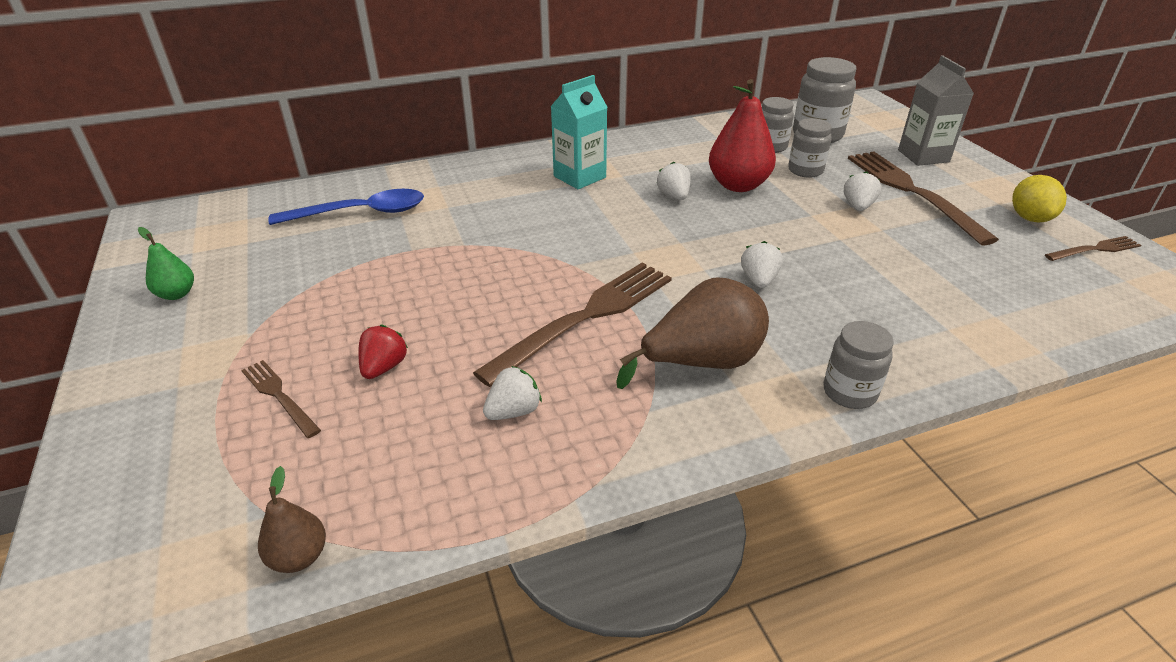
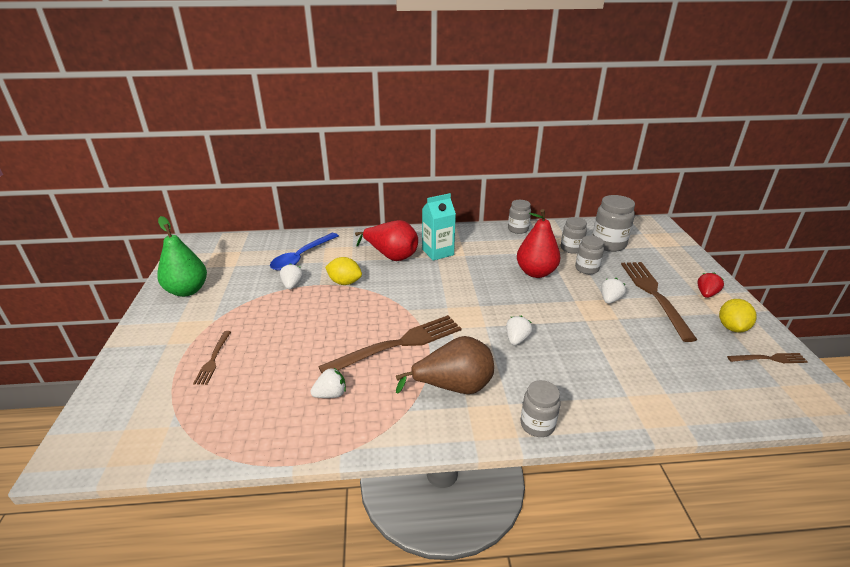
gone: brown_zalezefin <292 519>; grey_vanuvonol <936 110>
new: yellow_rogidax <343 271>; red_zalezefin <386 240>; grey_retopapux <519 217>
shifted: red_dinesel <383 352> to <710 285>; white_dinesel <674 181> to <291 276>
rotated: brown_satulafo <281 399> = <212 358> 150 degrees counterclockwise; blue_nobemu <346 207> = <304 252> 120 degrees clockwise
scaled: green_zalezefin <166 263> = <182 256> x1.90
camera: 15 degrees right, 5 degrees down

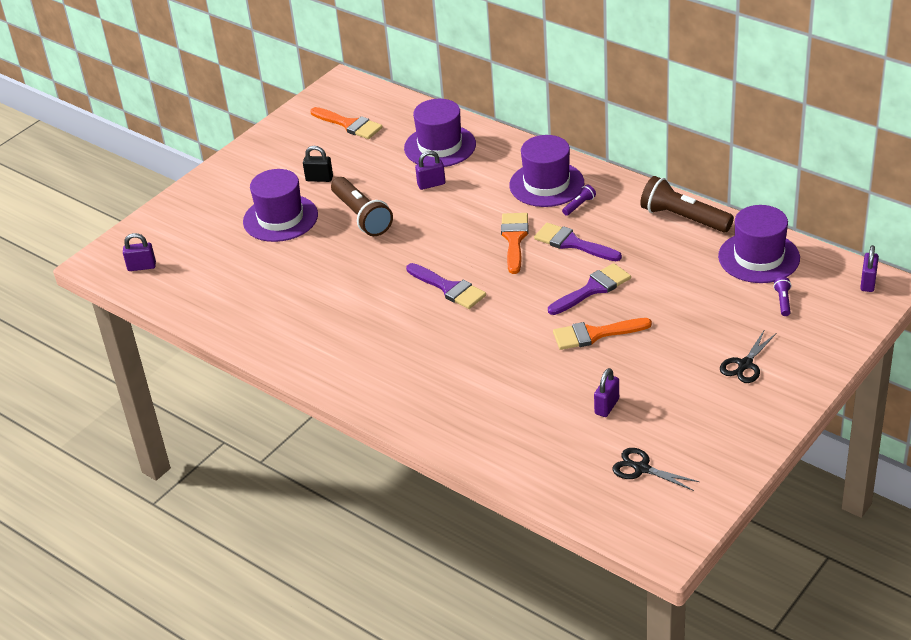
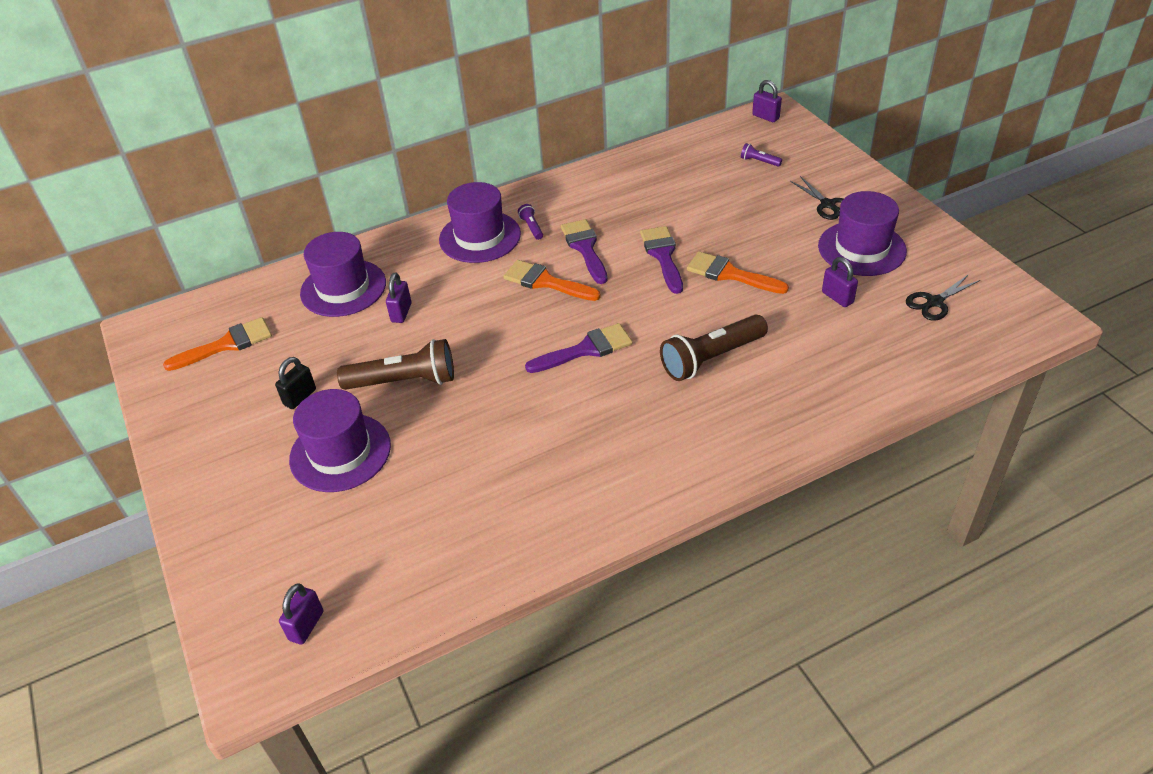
shifted: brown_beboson <687 204> to <714 347>; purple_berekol <759 244> to <862 233>
rotated: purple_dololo <578 242> = <584 251> 105 degrees clockwise; orange_dololo <602 334> = <738 272> 105 degrees clockwise
camera: 65 degrees left, 5 degrees up

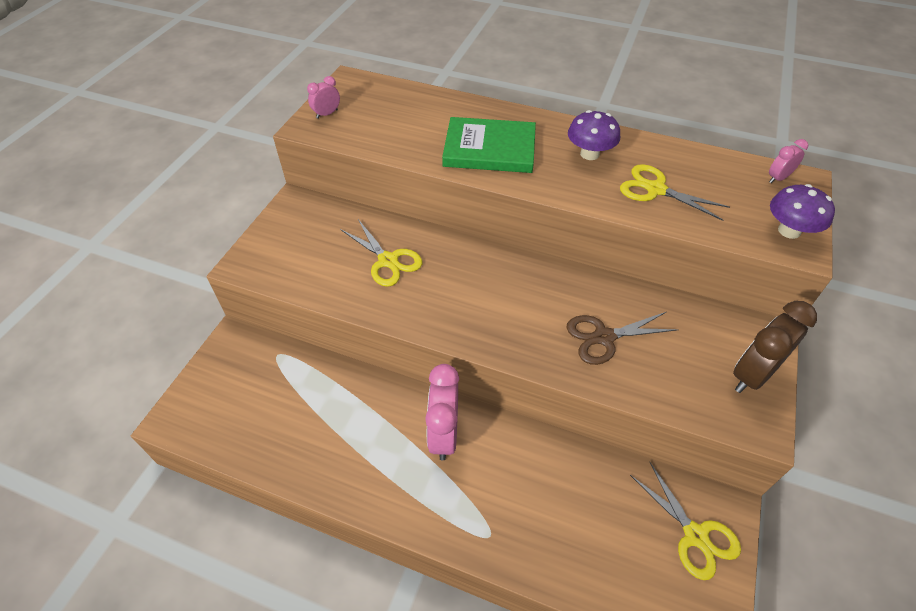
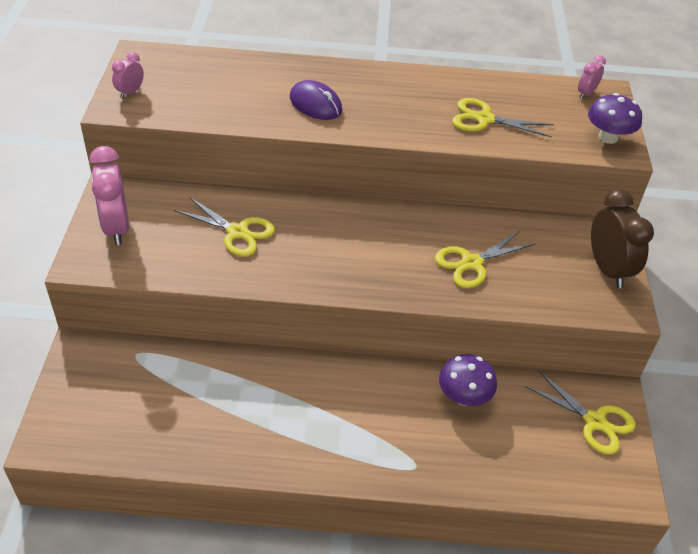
shifted: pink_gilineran <442 412> to <109 195>; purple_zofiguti <594 135> to <468 380>
swapped: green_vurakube <489 145> to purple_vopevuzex <316 100>
repainted: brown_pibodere <622 338> to yellow_pibodere <485 259>
rotated: brown_gilineran <775 347> = <622 238> 135 degrees clockwise
camera: 20 degrees left, 5 degrees down

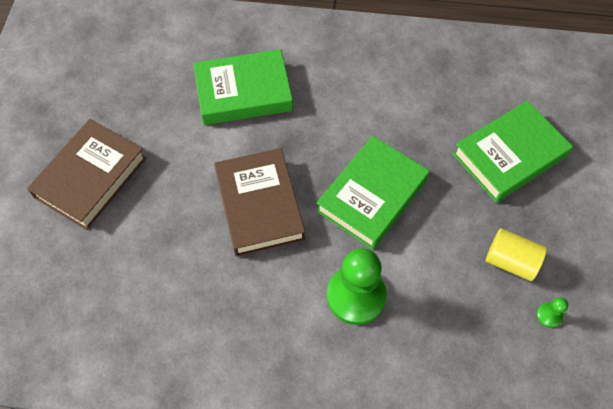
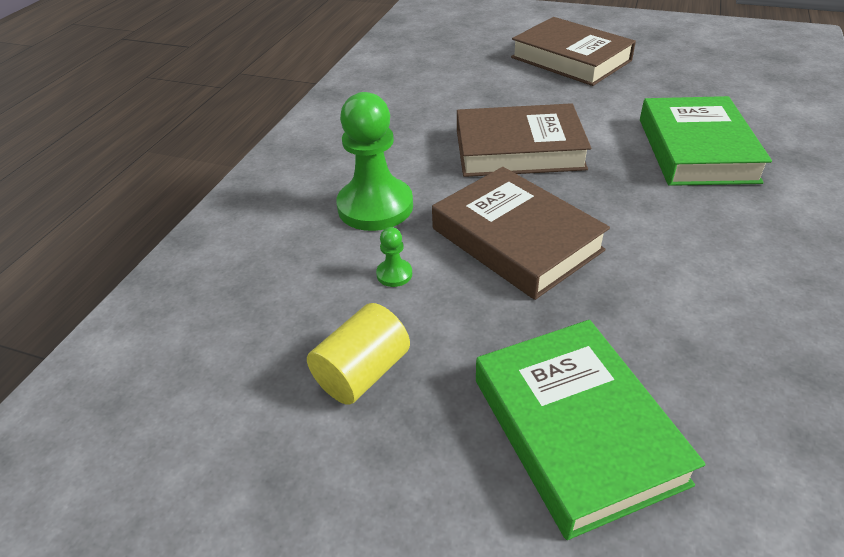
shifted: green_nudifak <552 312> to <394 257>
repainted: green_vurakube <373 193> to brown_vurakube <521 233>
camera: 105 degrees right, 20 degrees down

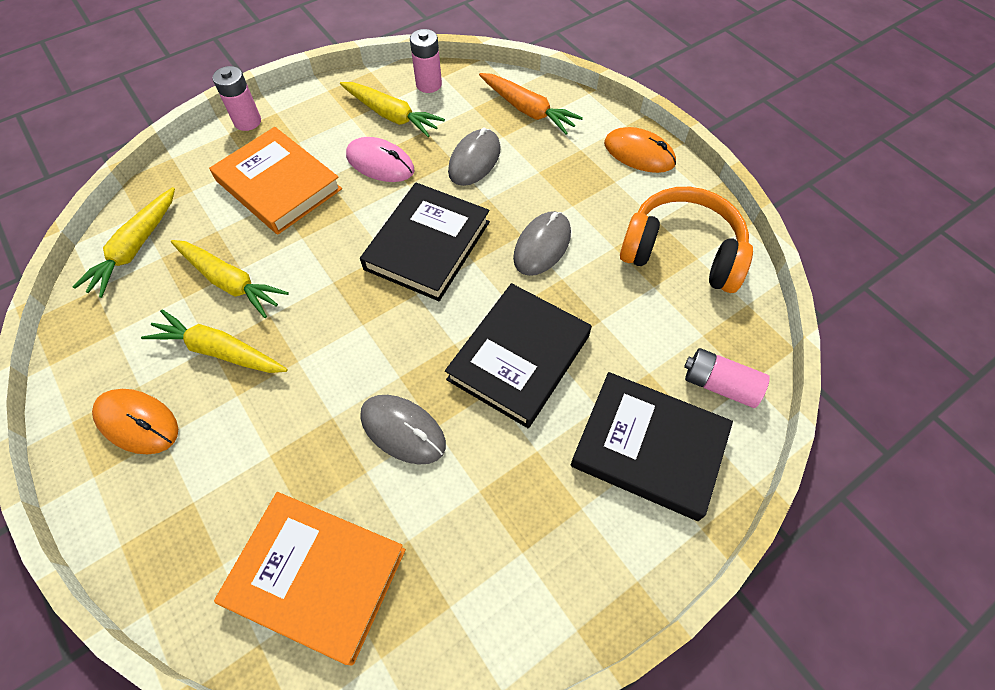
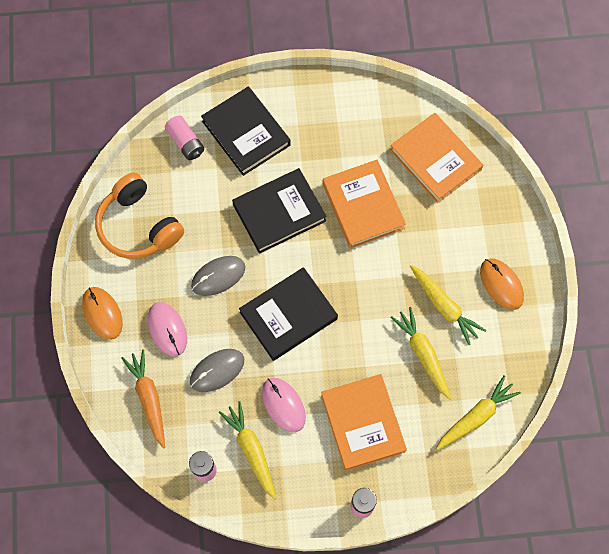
new: pink_vopevuzex <167 329>
swapped: grey_vopevuzex <403 430> to orange_vurakube <364 204>
camera: 150 degrees left, 10 degrees up

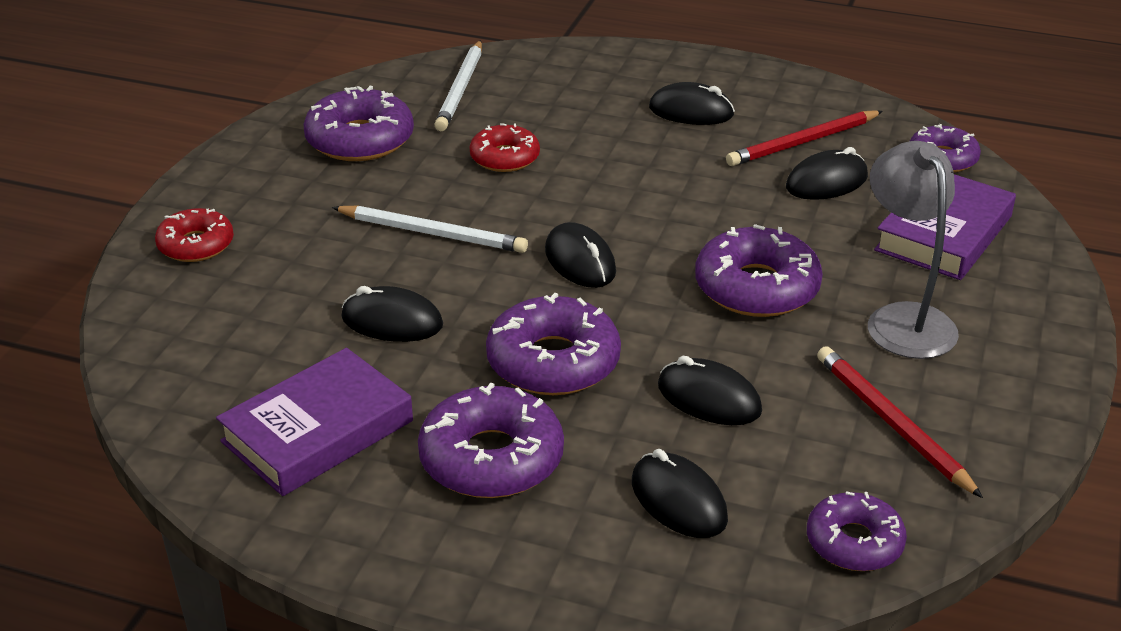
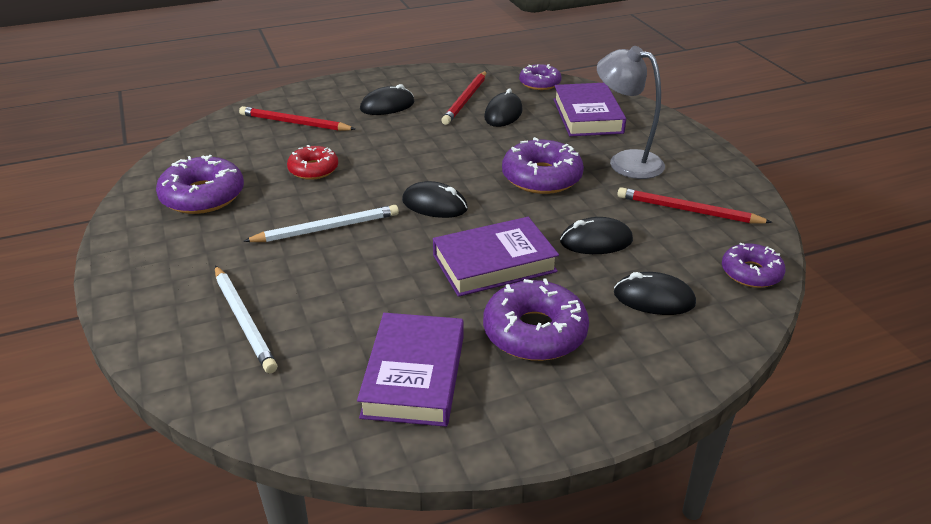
gone: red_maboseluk <194 235>; black_vopevuzex <392 314>
new: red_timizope <297 118>
shifted: white_timizope <458 85> to <246 319>
swapped: purple_maboseluk <553 344> to purple_vurakube <496 257>
camera: 40 degrees left, 0 degrees up

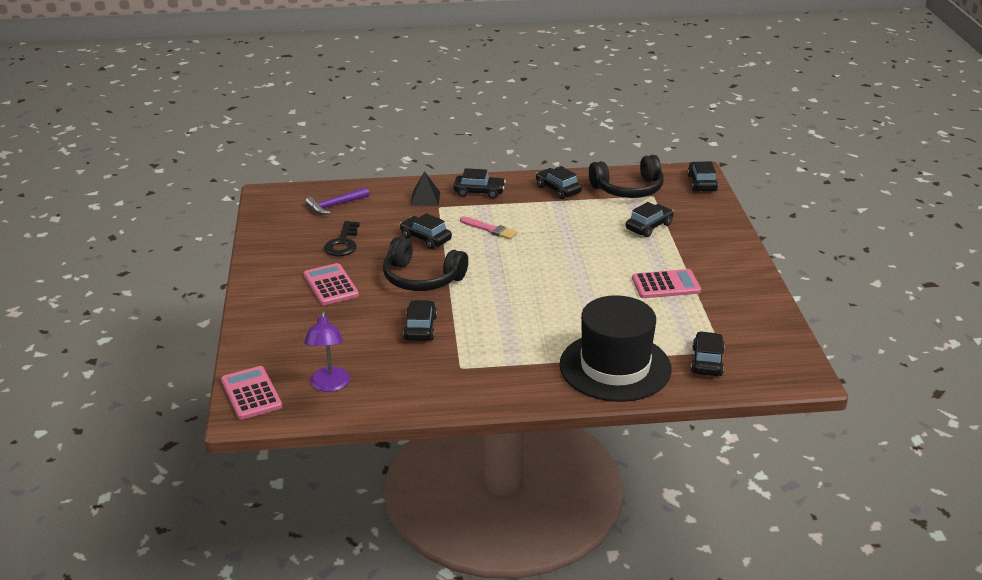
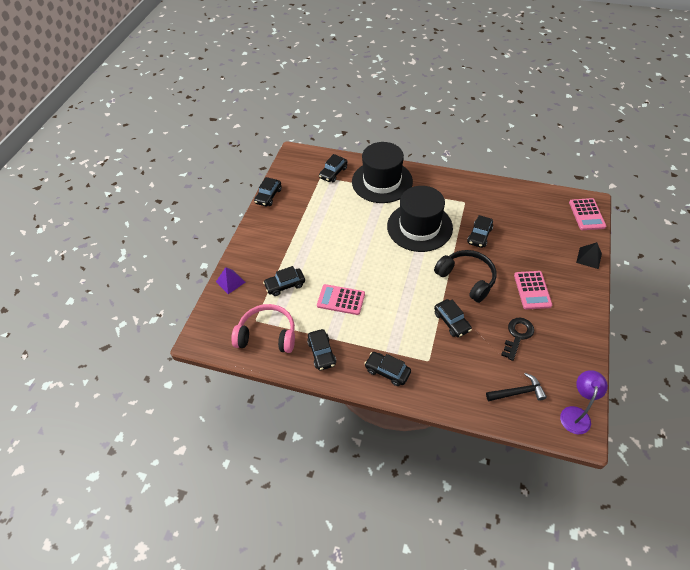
gone: pink_dololo <488 228>
new: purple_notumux <230 280>; black_berekol <420 219>
shifted: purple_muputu <327 351> to <584 402>; black_notumux <425 188> to <589 255>; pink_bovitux <666 283> to <341 299>; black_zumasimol <702 176> to <268 191>
repainted: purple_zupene <337 201> to black_zupene <516 387>; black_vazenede <626 176> to pink_vazenede <263 328>
camera: 155 degrees left, 20 degrees up

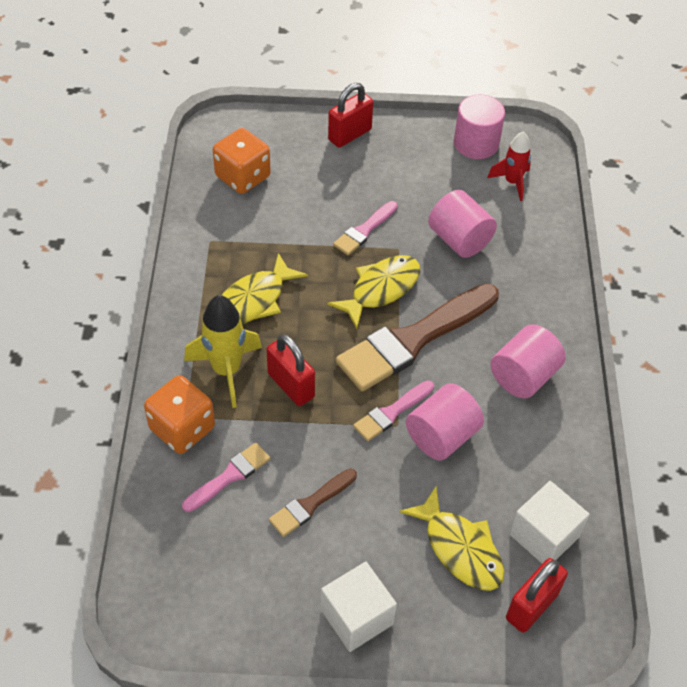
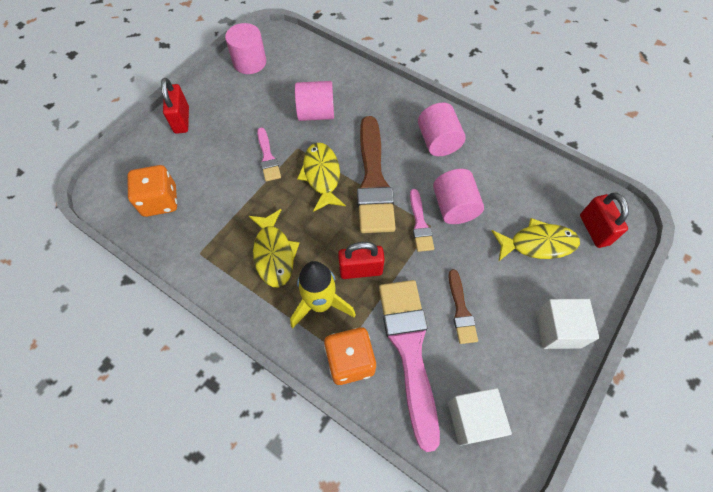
gone: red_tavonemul <509 166>
shifted: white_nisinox <549 522> to <480 417>
scaled: pink_dololo <226 477> = <409 366> x2.05
camera: 55 degrees left, 10 degrees up

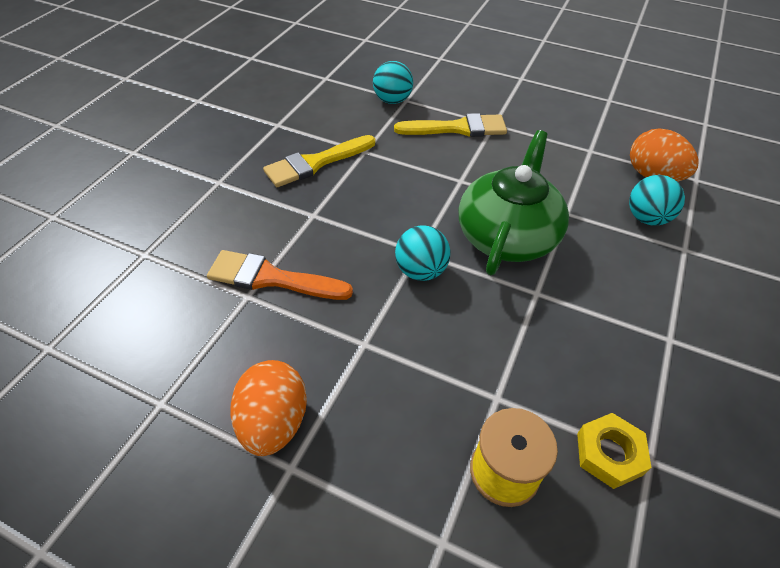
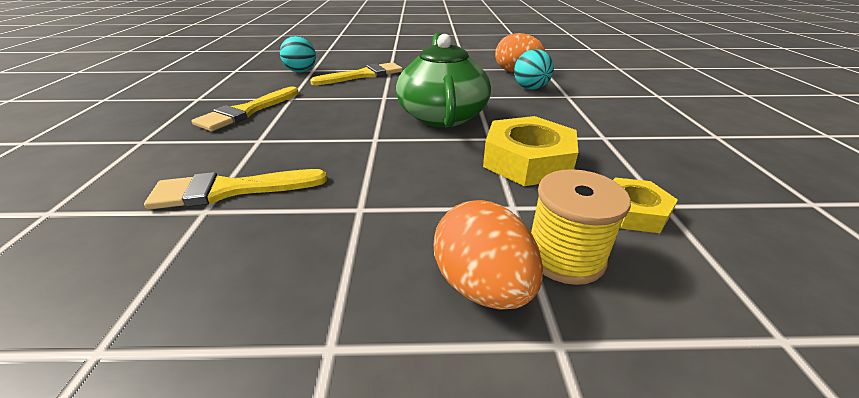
gone: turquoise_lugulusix <422 253>
new: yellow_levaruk <530 151>
shifted: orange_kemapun <268 408> to <488 255>
repainted: orange_dololo <280 275> to yellow_dololo <235 189>
camera: 25 degrees left, 15 degrees down

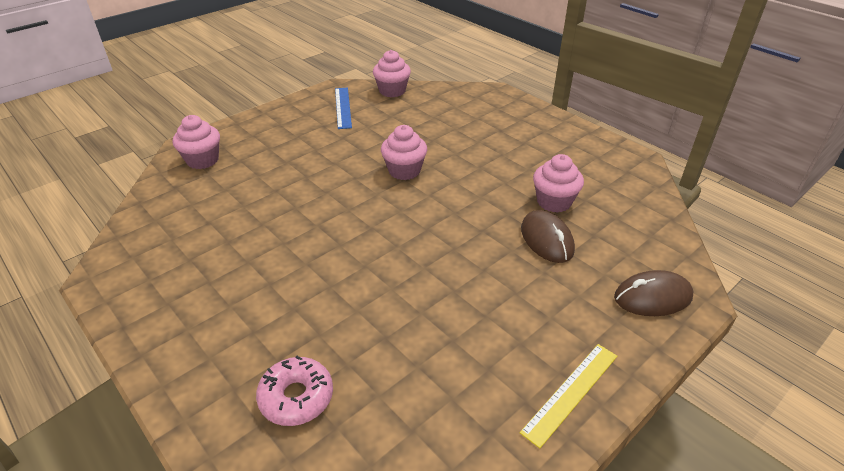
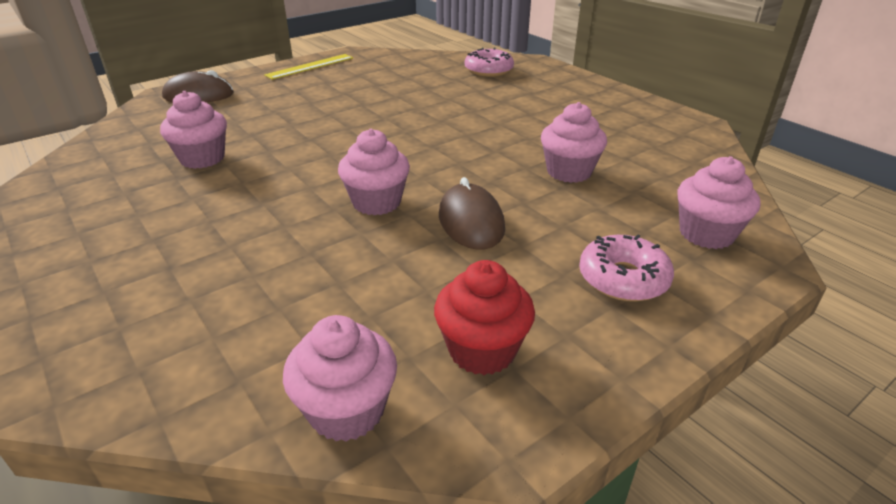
new: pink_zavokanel <574 142>; pink_maboseluk <626 268>
shifted: brown_vopevuzex <548 236> to <472 213>
swapped: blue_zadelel <343 108> to red_zavokanel <484 317>
camera: 175 degrees left, 5 degrees down

